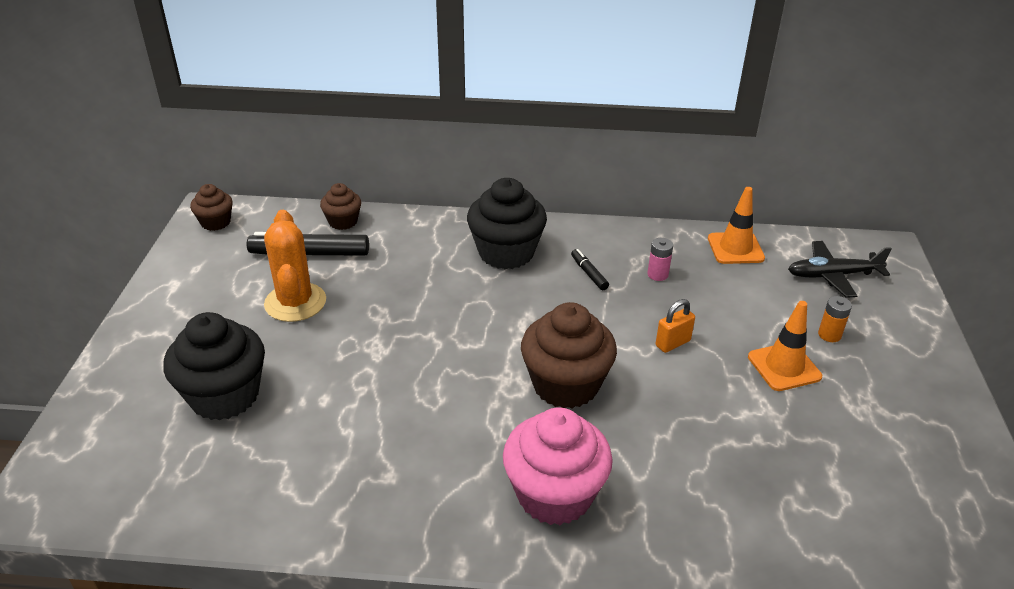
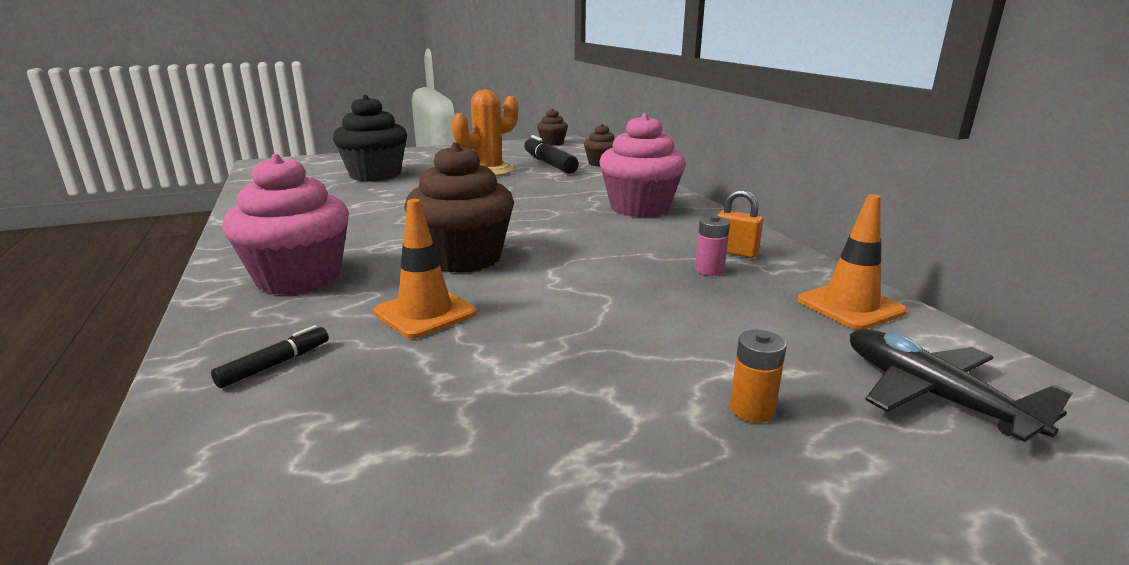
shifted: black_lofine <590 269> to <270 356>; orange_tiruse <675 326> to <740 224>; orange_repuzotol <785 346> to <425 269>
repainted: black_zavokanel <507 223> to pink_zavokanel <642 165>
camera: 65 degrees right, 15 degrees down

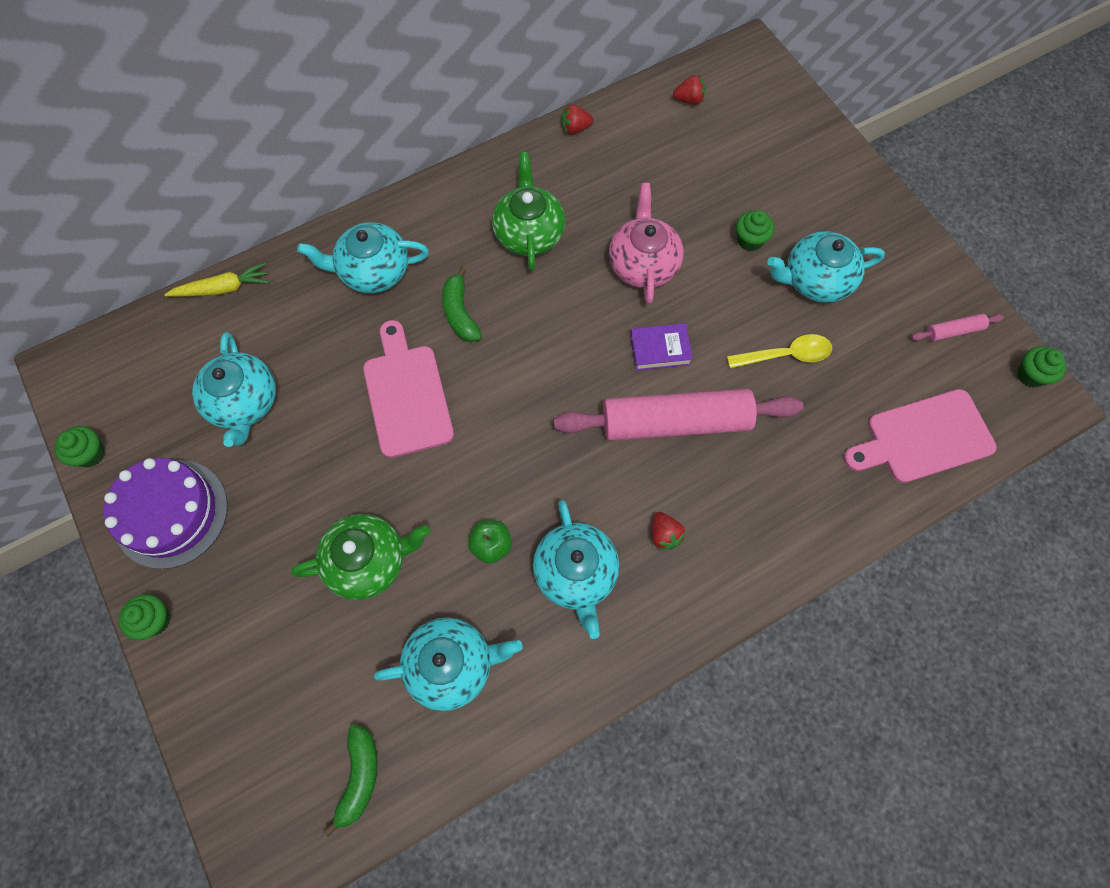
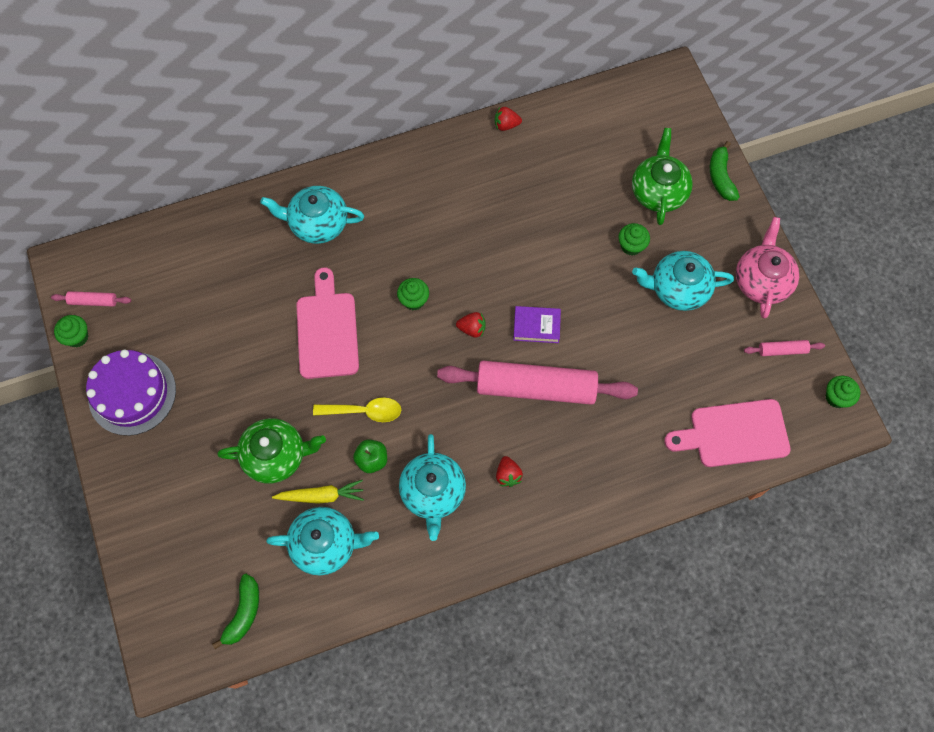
gone: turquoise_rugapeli <234 389>
new: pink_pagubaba <91 299>
shifted: green_zavokanel <145 617> to <413 294>; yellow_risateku <216 280> to <318 492>; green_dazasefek <462 304> to <725 171>; green_rugapeli <528 211> to <662 176>; pink_rugapeli <646 243> to <767 268>; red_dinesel <689 90> to <471 325>; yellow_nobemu <779 351> to <357 409>
camera: 10 degrees right, 0 degrees up

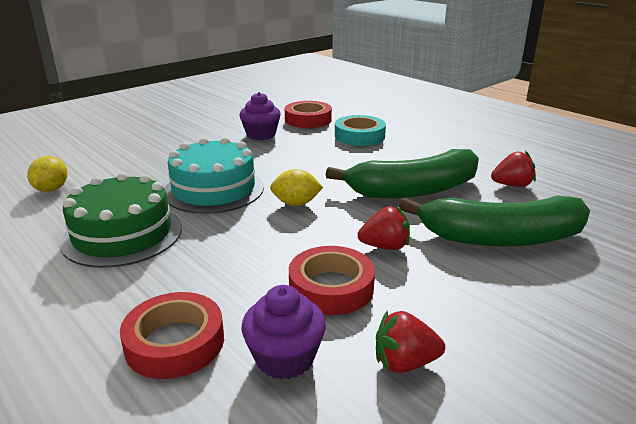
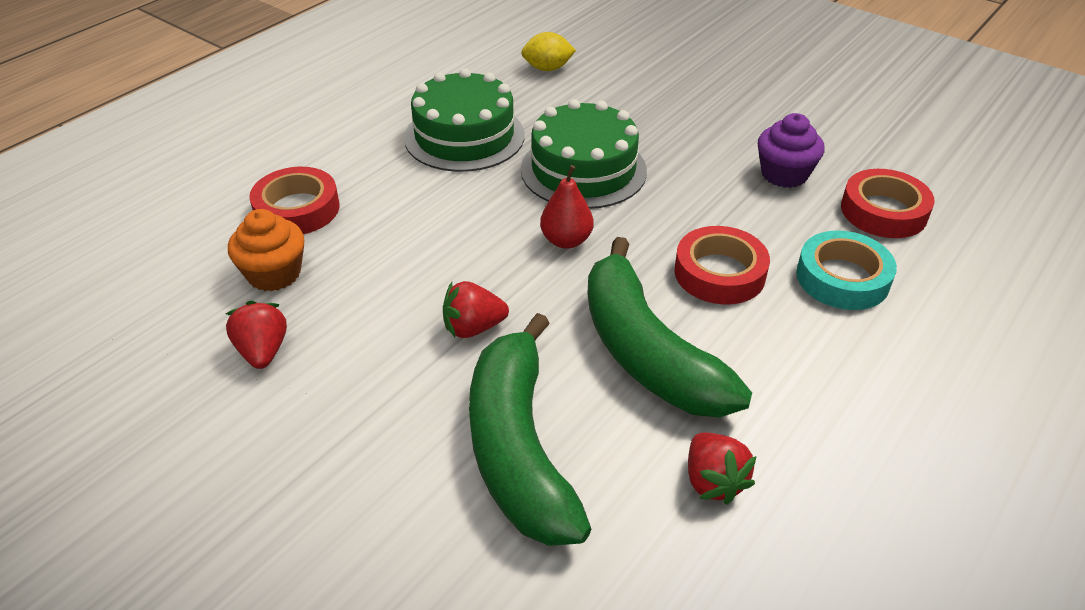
shifted: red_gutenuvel <332 280> to <722 265>
swapped: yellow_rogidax <296 187> to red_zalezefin <566 207>
repainted: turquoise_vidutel <214 175> to green_vidutel <584 154>; purple_zavokanel <283 332> to orange_zavokanel <266 250>
rotated: red_dinesel <384 228> = <476 309> 90 degrees clockwise
camera: 80 degrees right, 15 degrees up

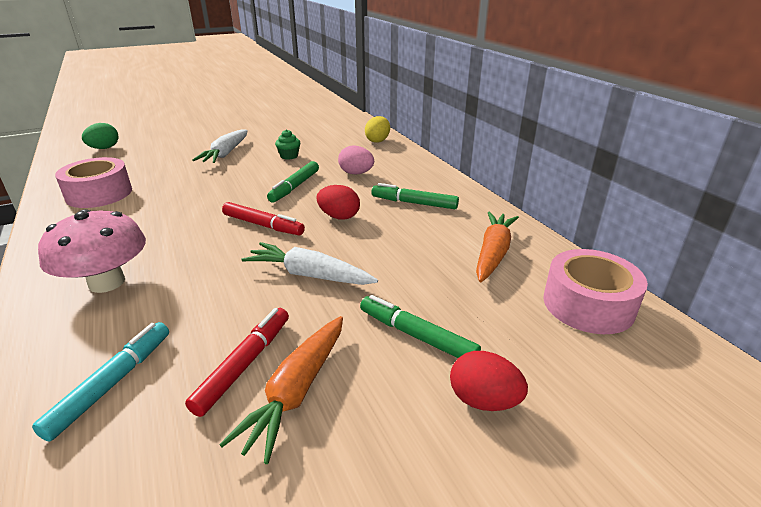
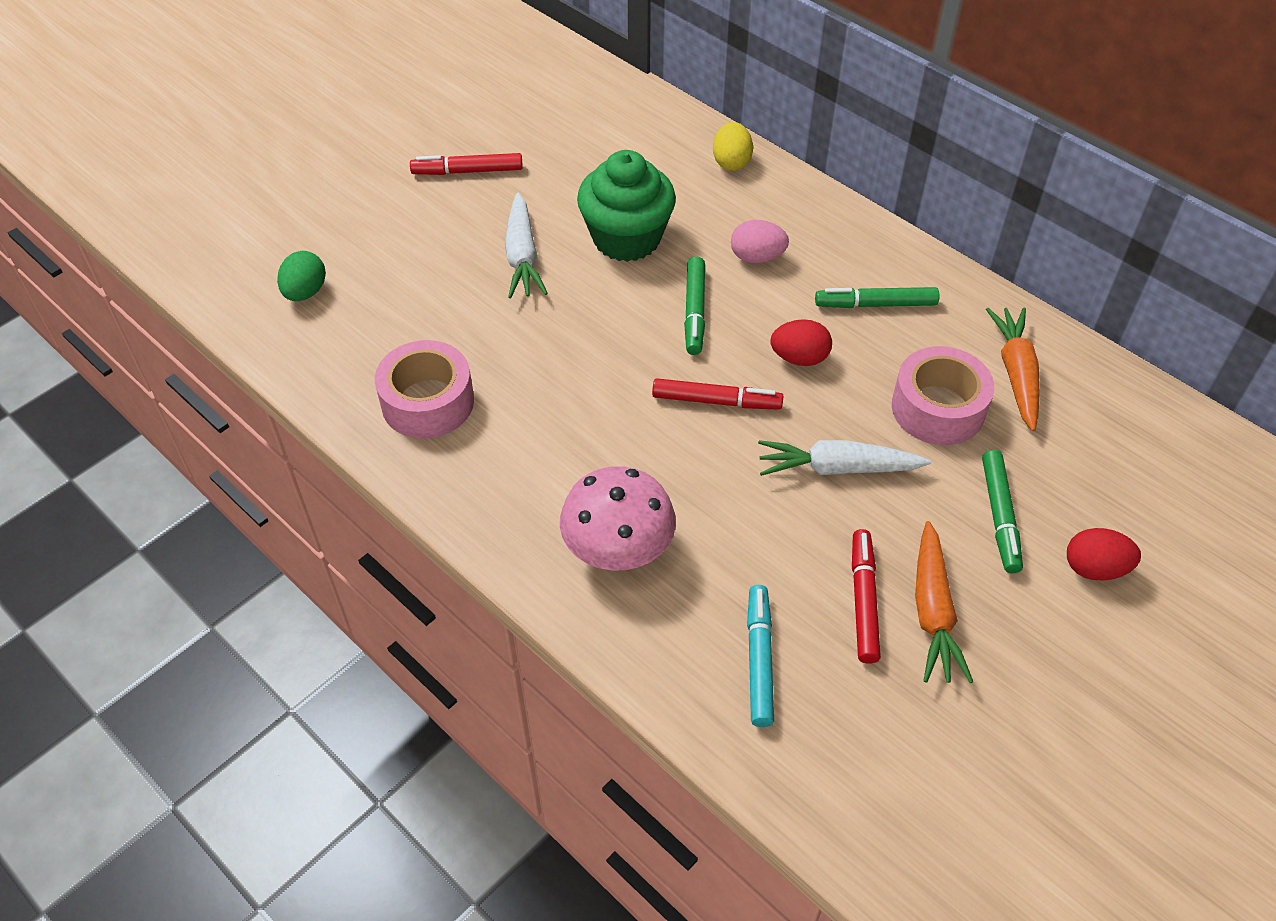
new: red_lofine <466 164>
shifted: pink_gutenuvel <596 291> to <943 395>
rotated: green_lofine <420 326> = <1002 511> 105 degrees counterclockwise
scaled: green_zavokanel <287 144> = <626 206> x2.39
camera: 20 degrees left, 20 degrees up

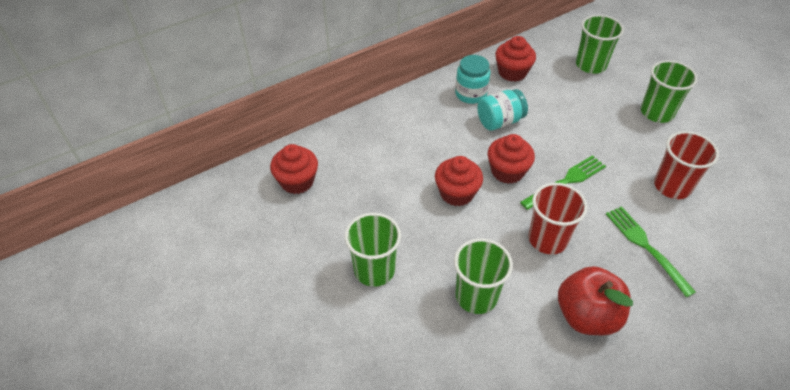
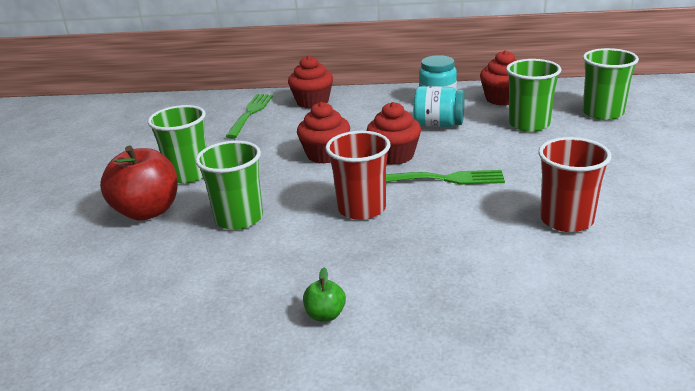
new: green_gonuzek <324 294>
shifted: red_zavokanel <294 169> to <310 82>; red_gonuzek <595 300> to <139 183>; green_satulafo <651 251> to <249 116>; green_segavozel <669 91> to <534 95>
camera: 40 degrees right, 20 degrees down

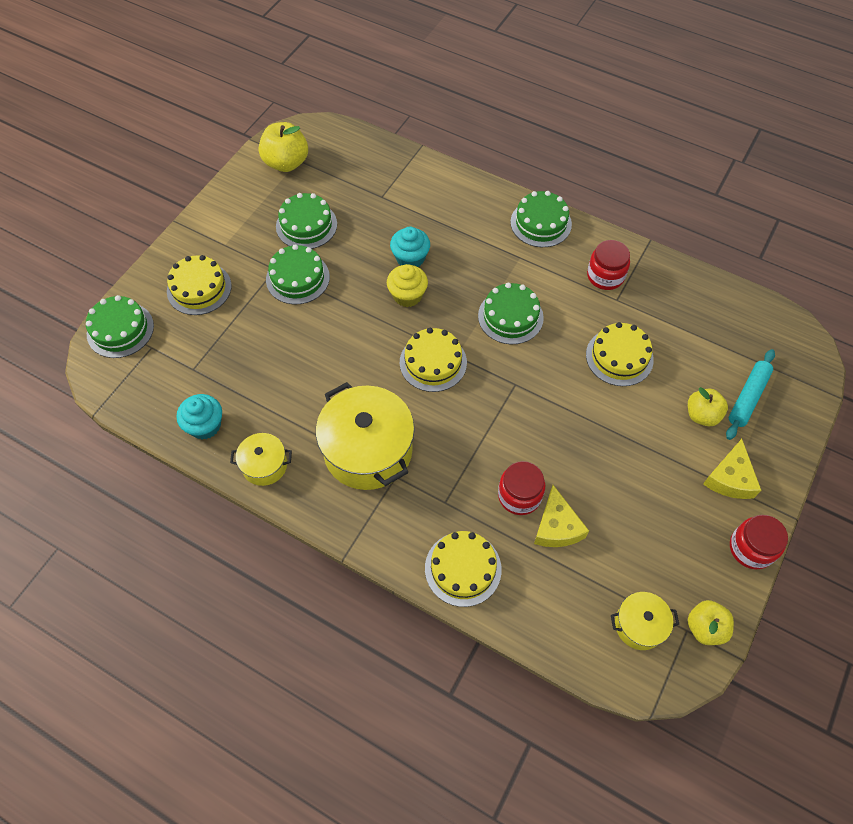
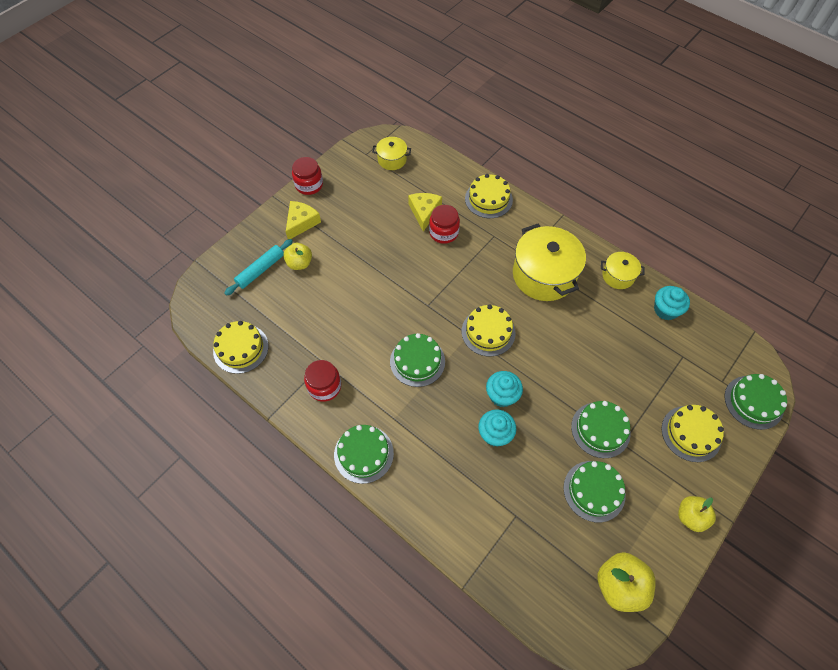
shifted: yellow_vidutel <620 354> to <240 347>; yellow_gonuzek <711 622> to <697 514>
repainted: yellow_zavokanel <407 285> to turquoise_zavokanel <504 389>
camera: 170 degrees left, 0 degrees up

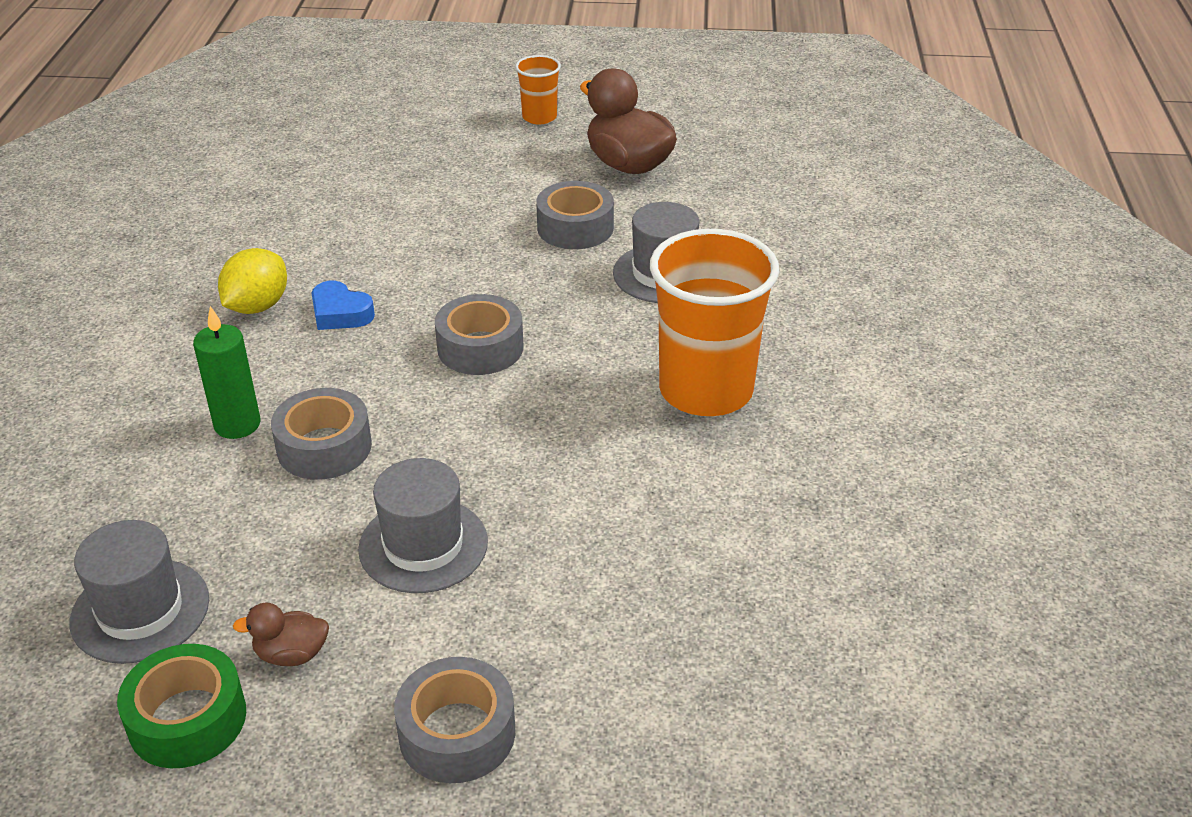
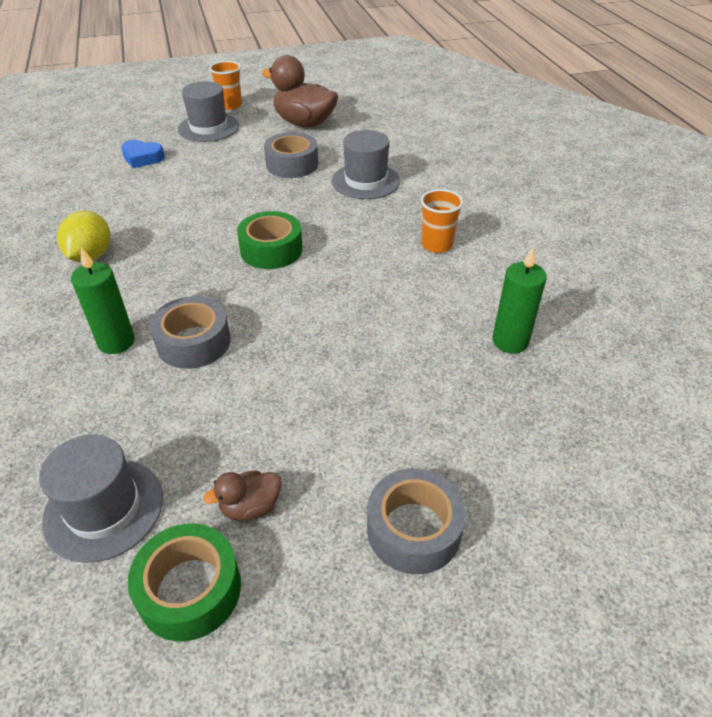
new: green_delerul <519 300>
shifted: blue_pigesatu <343 305> to <143 154>; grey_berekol <423 525> to <208 111>
repainted: grey_gutenuvel <479 334> to green_gutenuvel <270 240>
scaled: orange_segavozel <714 322> = <442 221> x0.49
camera: 20 degrees left, 5 degrees up

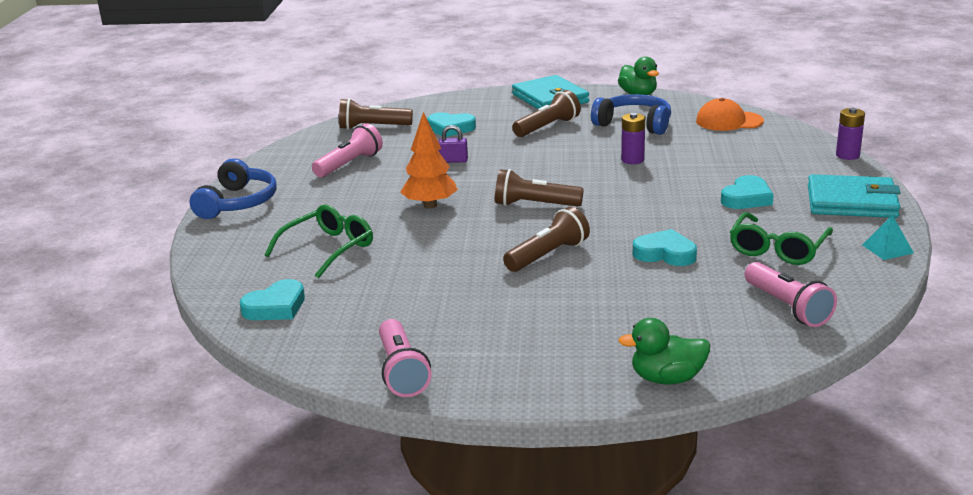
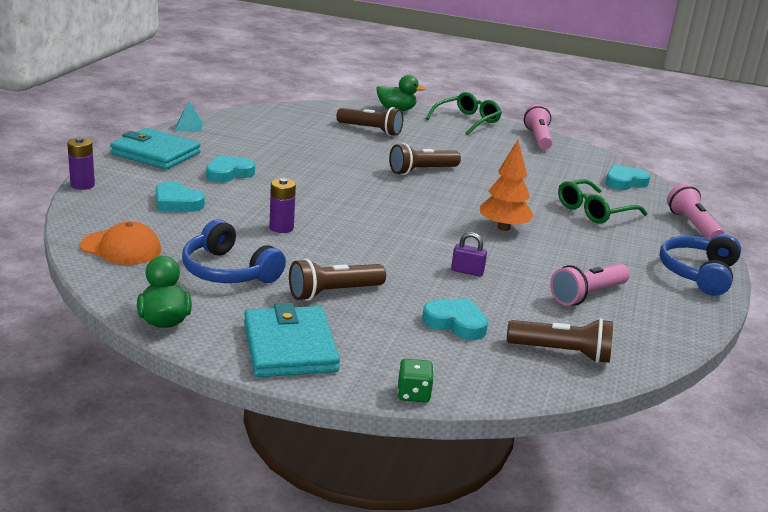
new: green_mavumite <415 380>
shifted: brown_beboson <539 188> to <369 121>; turquoise_pigesatu <665 247> to <180 196>; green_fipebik <781 238> to <464 113>; pink_beboson <791 294> to <696 211>
camera: 170 degrees left, 0 degrees up

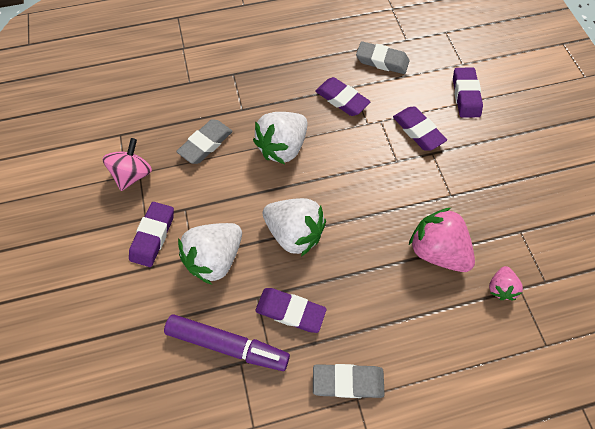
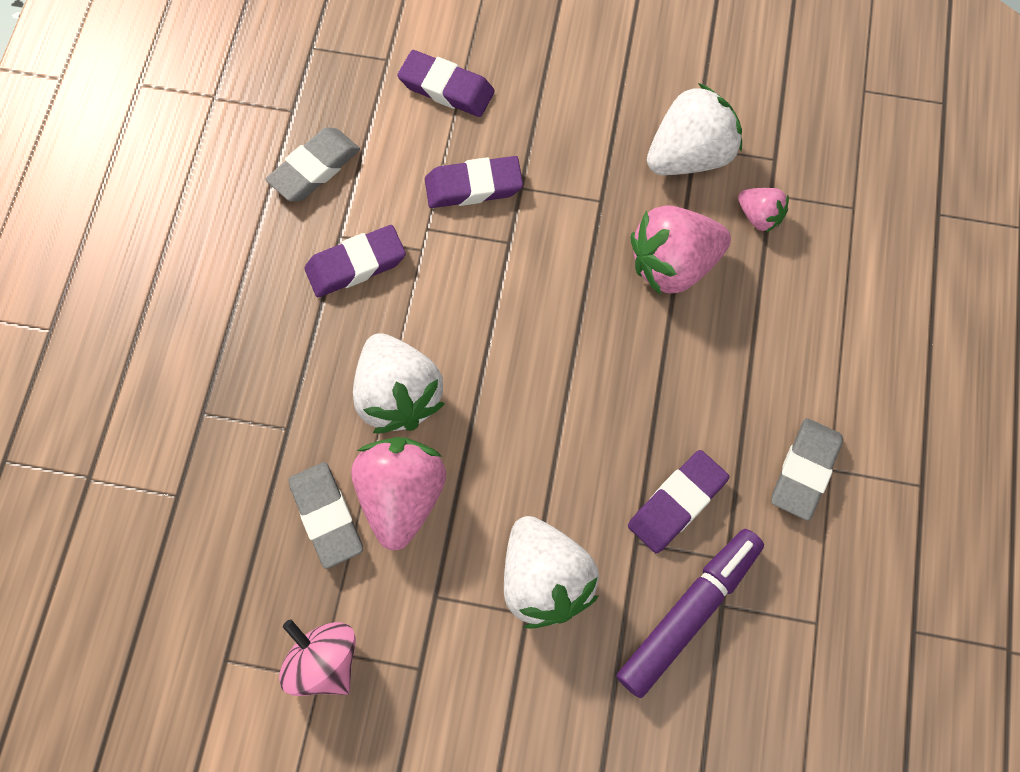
gone: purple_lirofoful <151 234>
new: pink_dinesel <398 493>
shifted: white_dinesel <294 227> to <694 129>
camera: 65 degrees left, 5 degrees up

